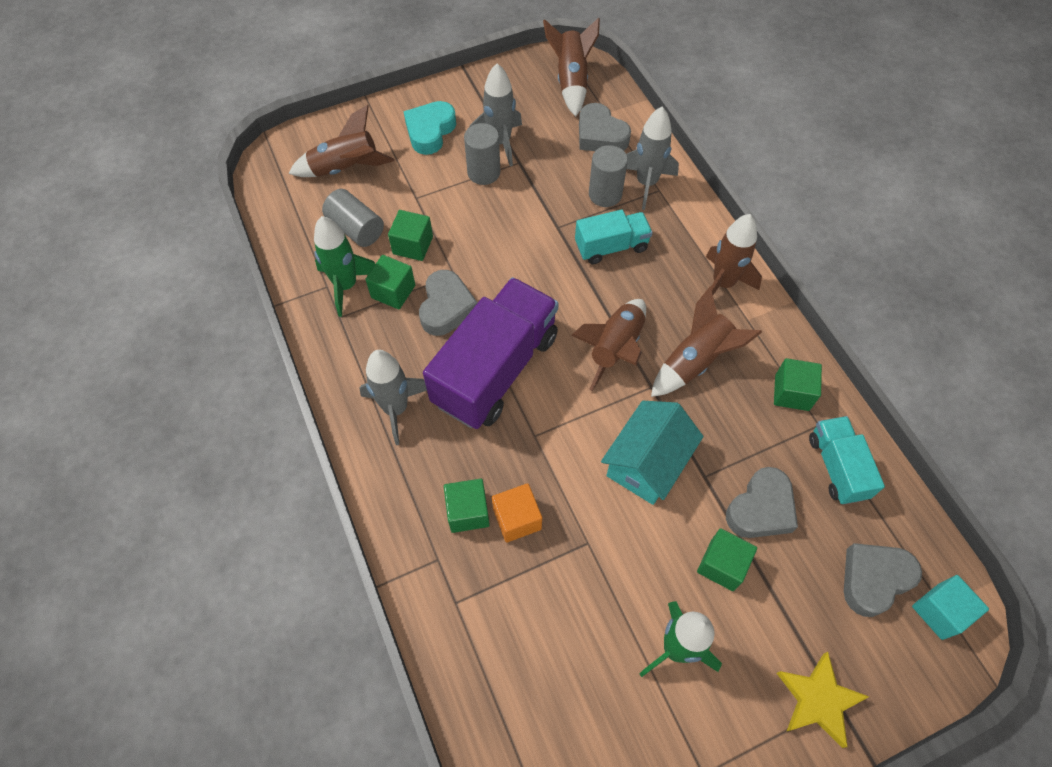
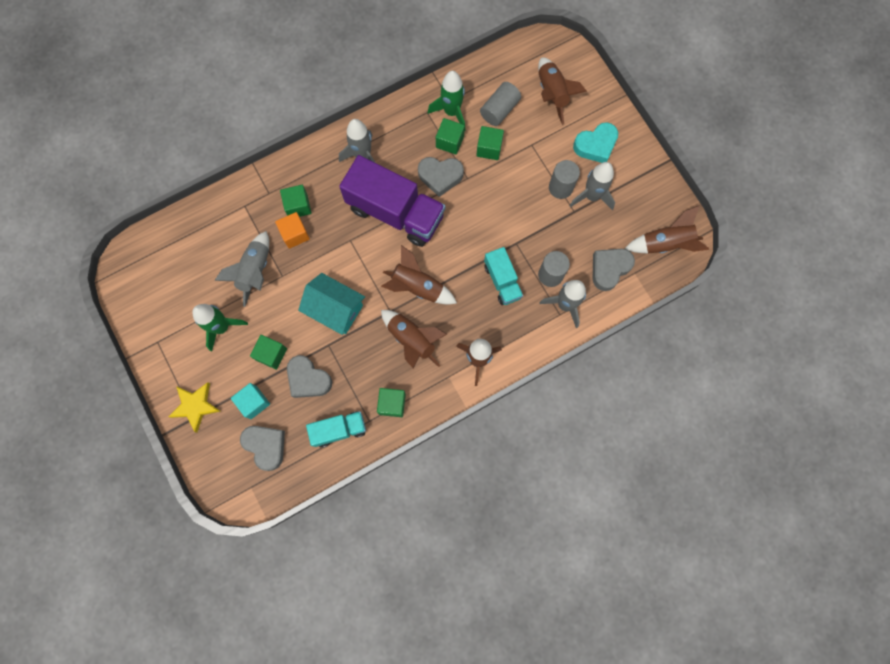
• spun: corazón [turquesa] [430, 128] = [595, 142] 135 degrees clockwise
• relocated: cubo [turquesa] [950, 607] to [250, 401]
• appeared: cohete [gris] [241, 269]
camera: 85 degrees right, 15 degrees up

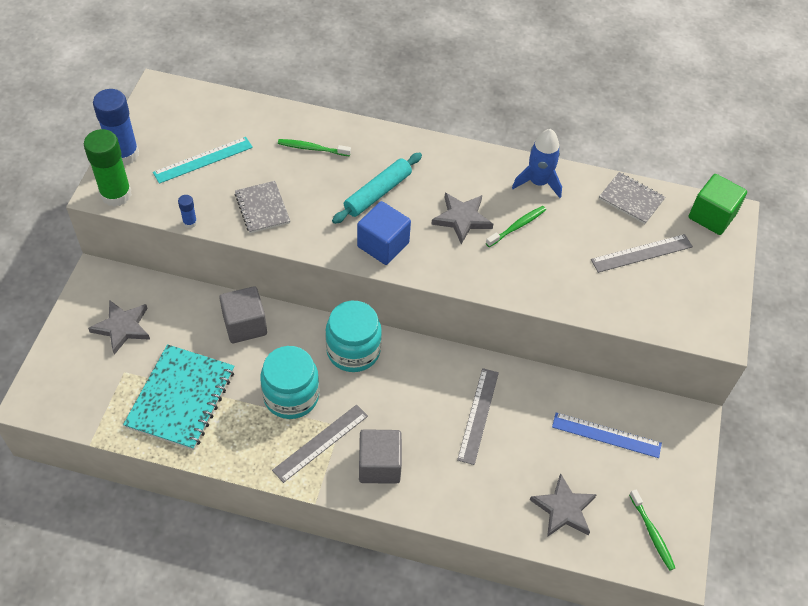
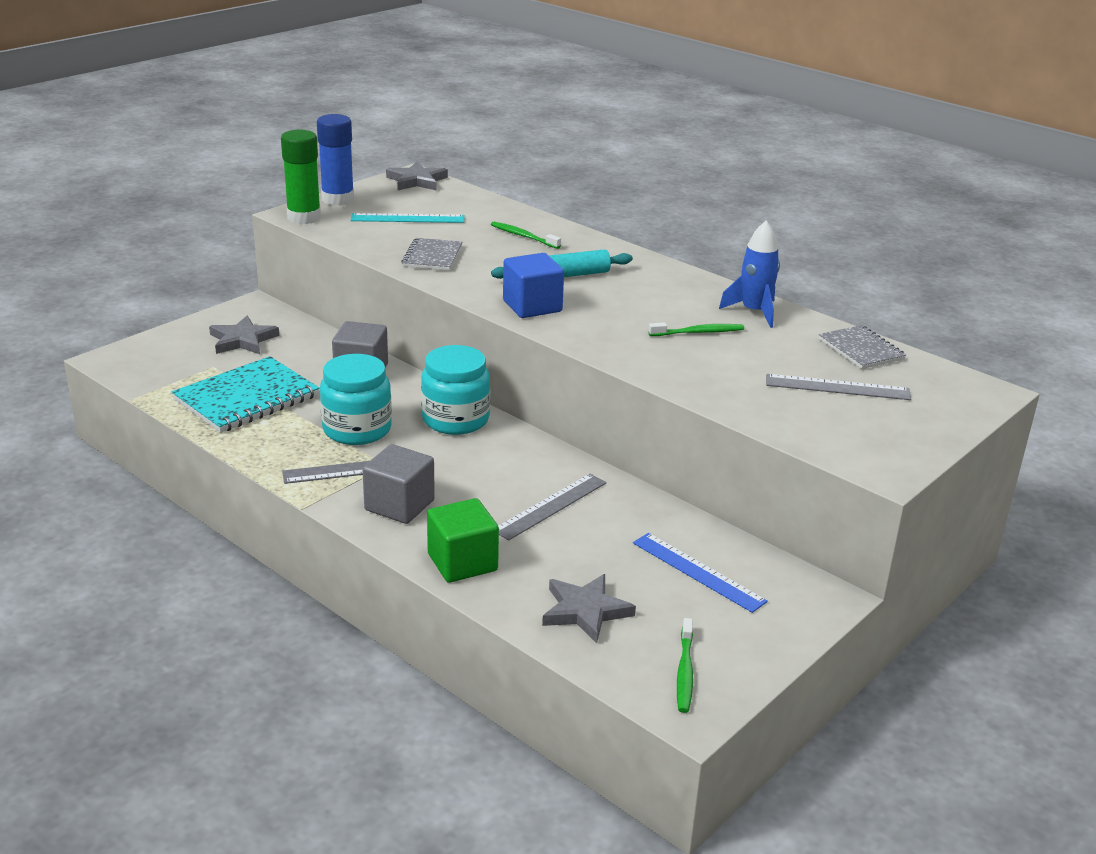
• missing: barra de pegamento [azul] [187, 211]
• relocated: estrella [gris] [462, 218] to [417, 176]
• relocated: cubo [verde] [718, 204] to [463, 540]
camera: 30 degrees right, 25 degrees down

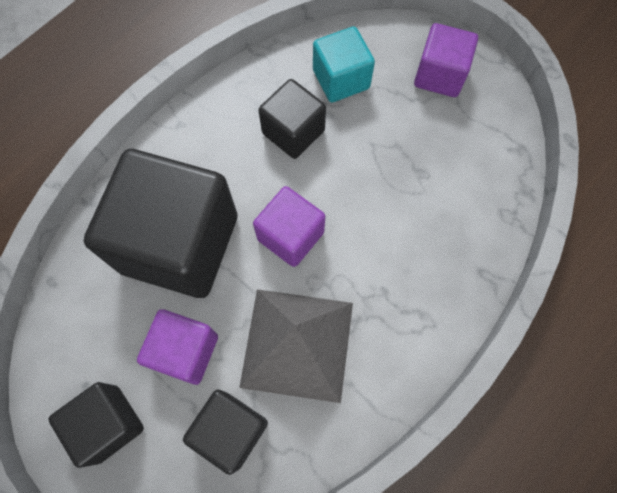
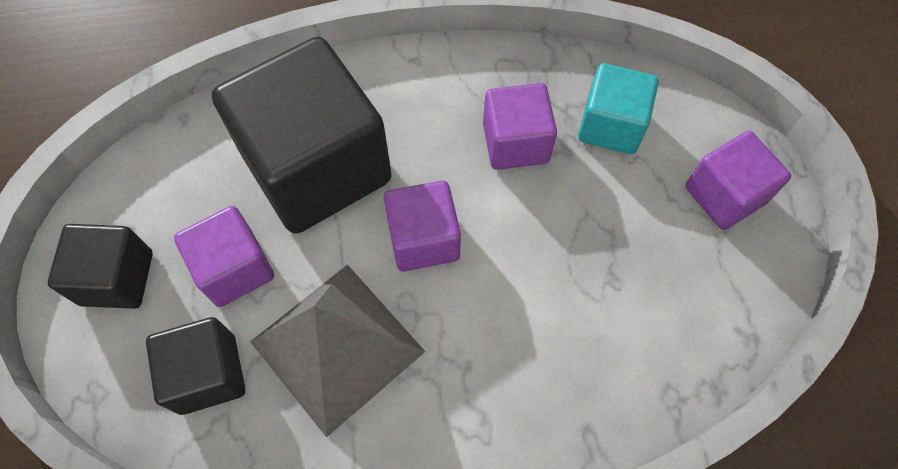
• colour: cubo [negro] [292, 119] to cubo [morado] [520, 126]
camera: 40 degrees right, 5 degrees down

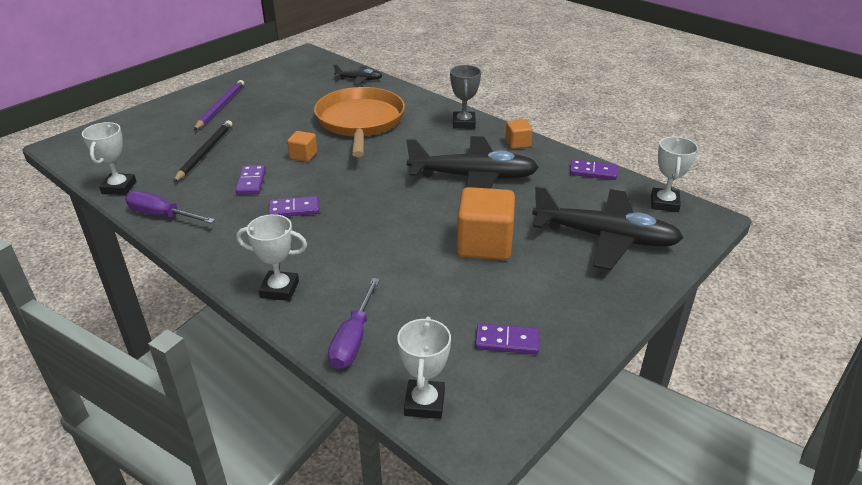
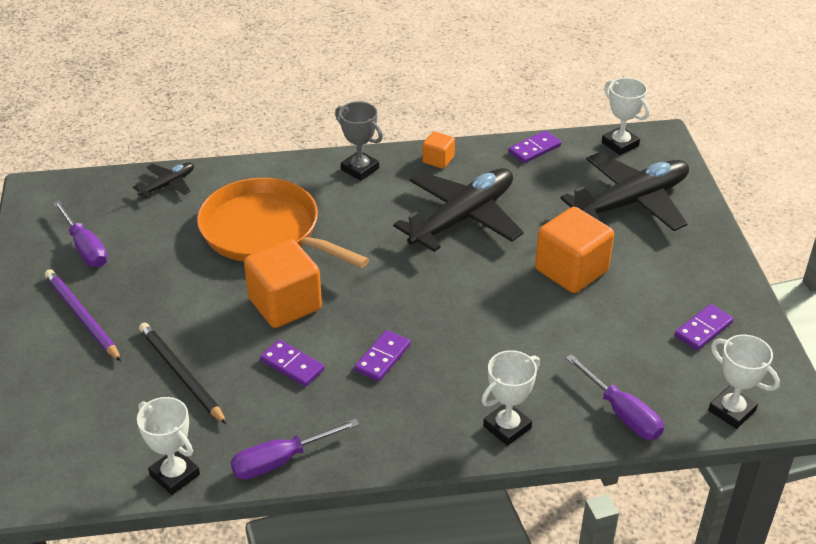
• size: cubo [naranja] [302, 146] = [283, 283] x1.99
• appeared: destornillador [morado] [80, 233]
camera: 50 degrees left, 5 degrees up

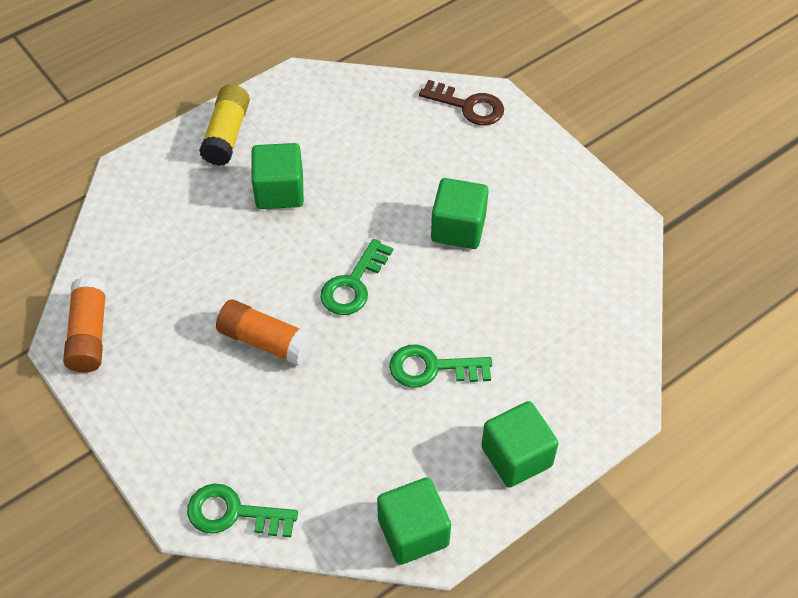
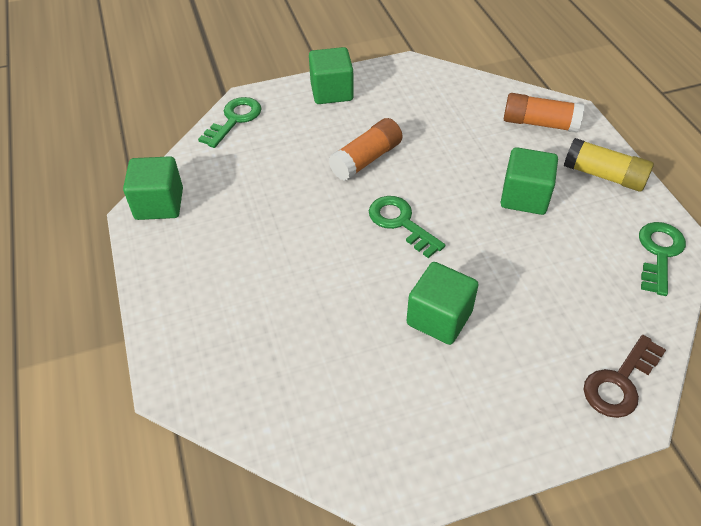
• relocated: barra de pegamento [naranja] [85, 324] to [544, 113]
• relocated: llave [verde] [440, 366] to [662, 259]
• relocated: cubo [verde] [520, 444] to [331, 75]
camera: 110 degrees right, 5 degrees down

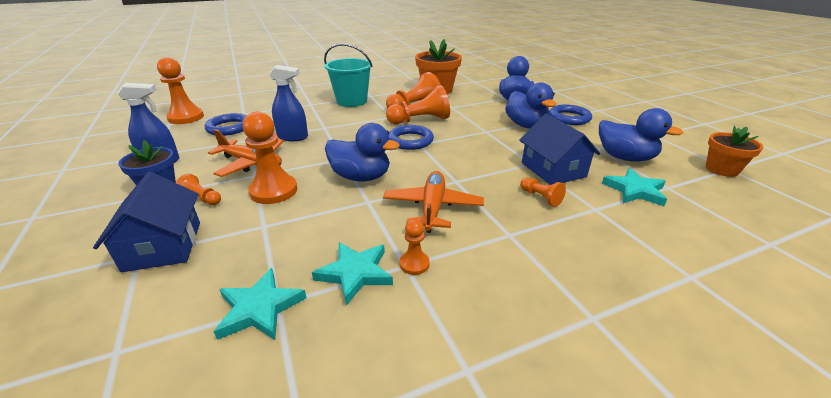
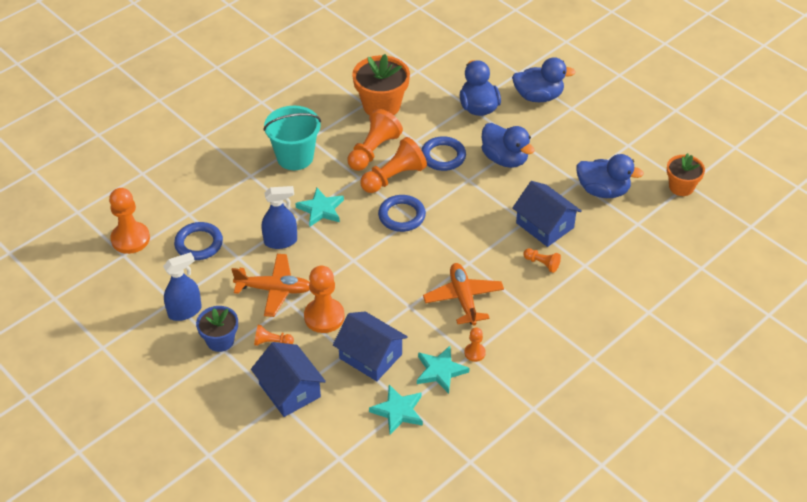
• relocated: pato [azul] [362, 152] to [544, 79]
• relocated: anillo [azul] [570, 115] to [443, 153]
• relocated: estrella [turquesa] [634, 187] to [319, 207]
• appeared: casa [azul] [370, 346]
camera: 20 degrees left, 15 degrees up

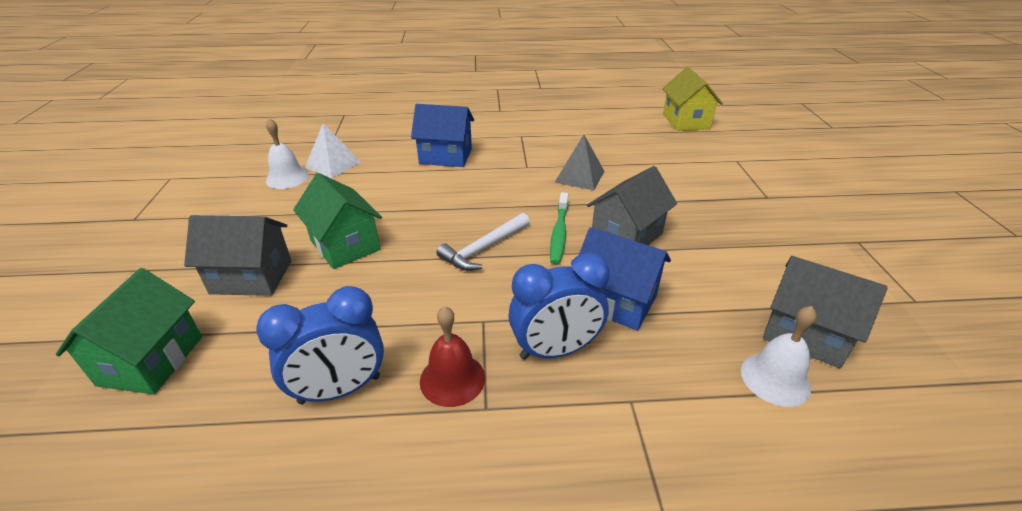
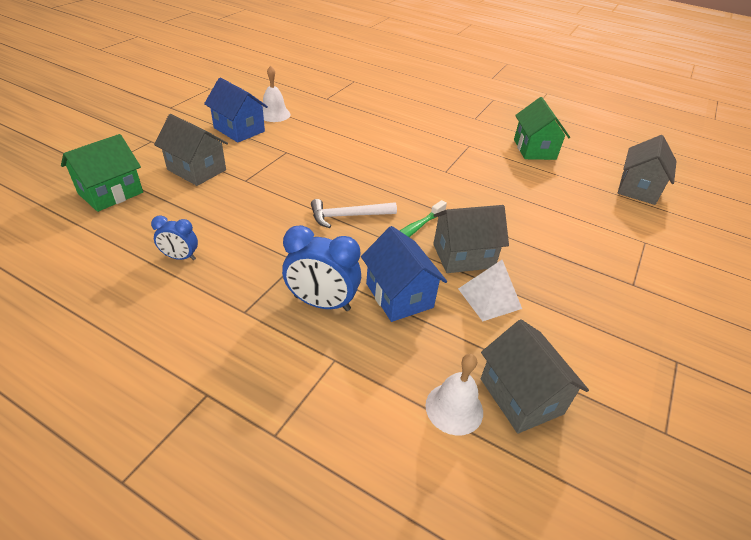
• size: despertador [azul] [320, 345] = [174, 237] x0.58
• relocated: casa [verde] [337, 221] to [542, 128]
• relocated: pirámide [blanco] [333, 150] to [490, 290]
• relocated: casa [azul] [442, 135] to [236, 110]
• missing: campana [rojo] [452, 356]
• missing: pirámide [gris] [579, 162]
• colour: casa [amarillo] [692, 99] to casa [gris] [647, 170]
camera: 30 degrees right, 5 degrees up

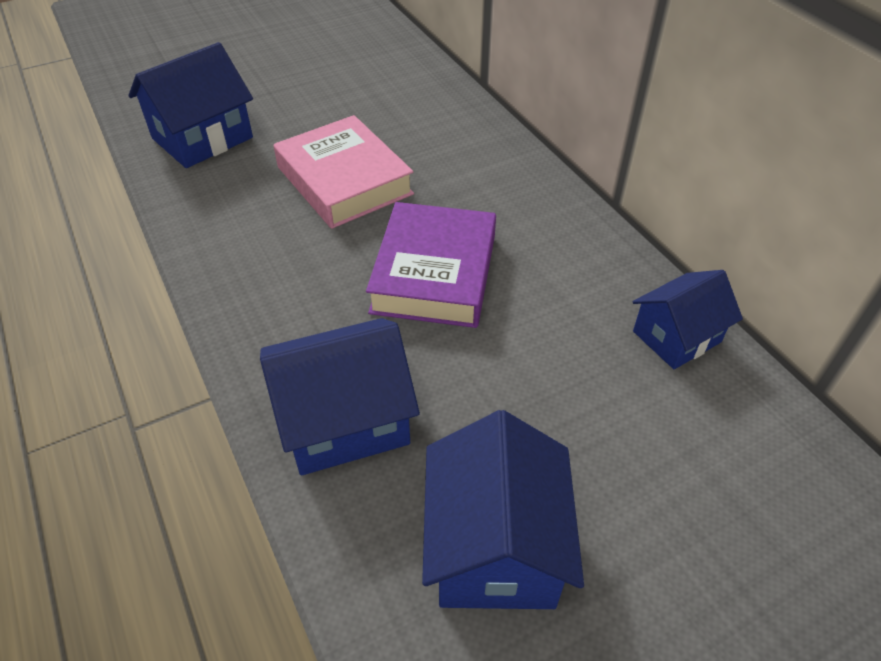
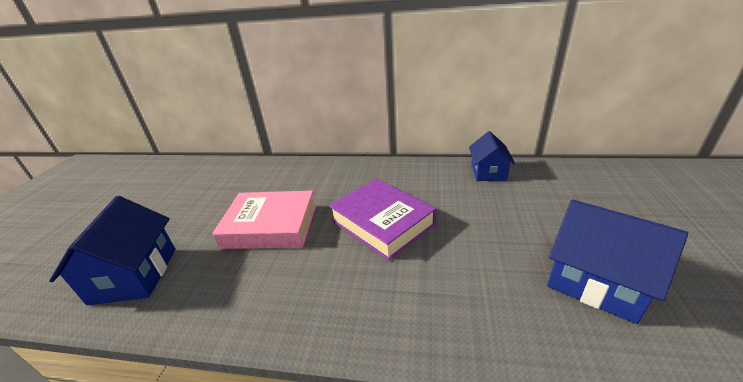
• missing: casa [azul] [340, 396]
camera: 50 degrees left, 15 degrees down

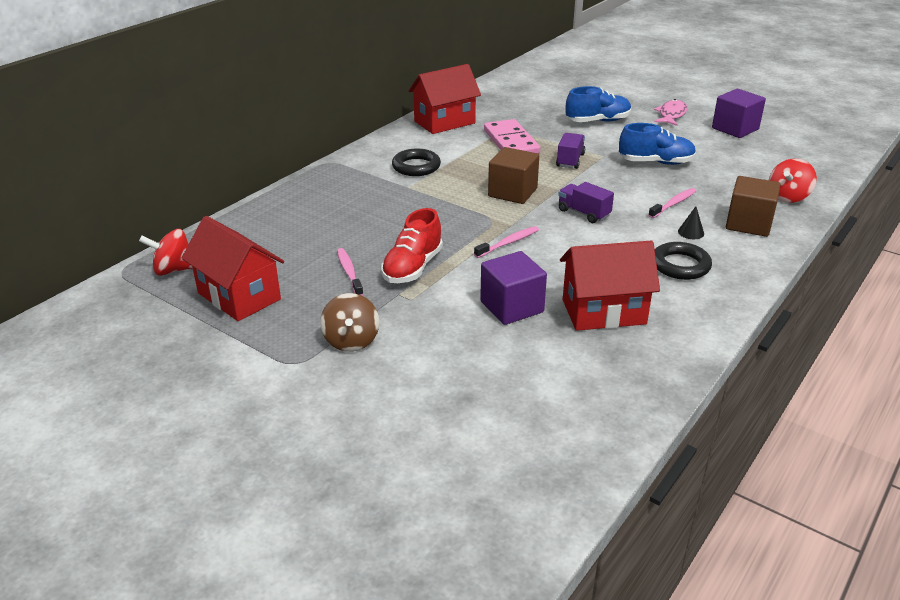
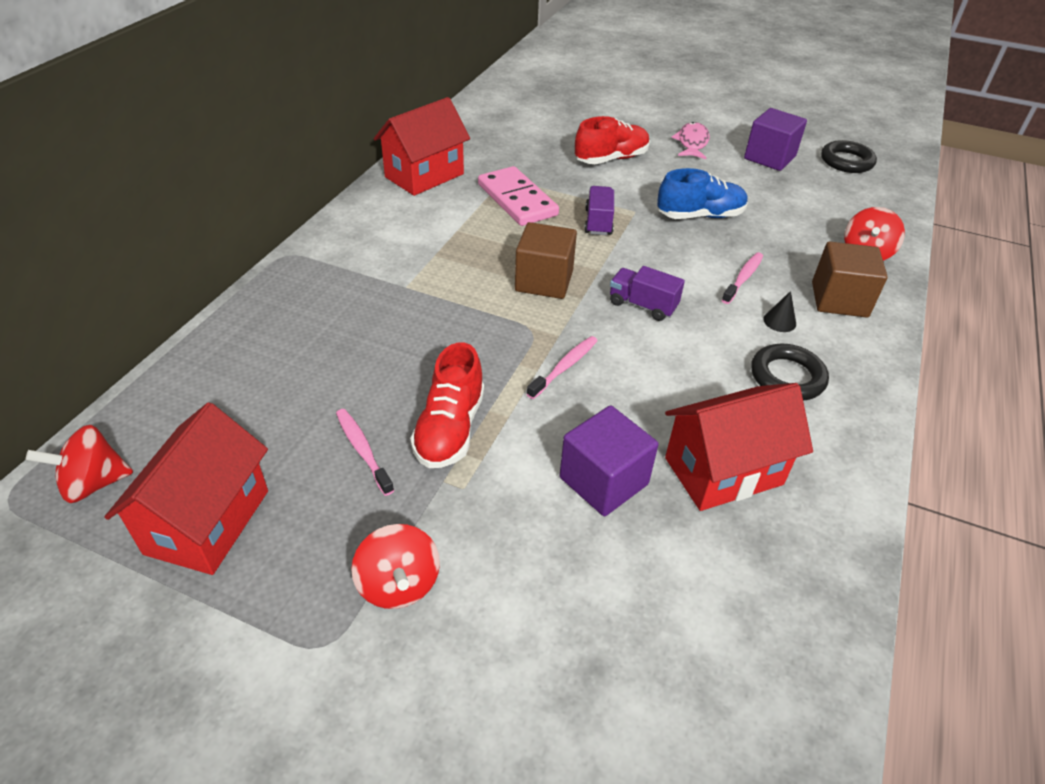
• spun: casa [rojo] [232, 268] = [186, 488] 75 degrees clockwise
• colour: peonza [marrón] [349, 322] to peonza [rojo] [395, 566]
• relocated: anillo [negro] [416, 162] to [849, 156]
• colour: zapato [azul] [598, 104] to zapato [rojo] [612, 140]
camera: 15 degrees left, 10 degrees up

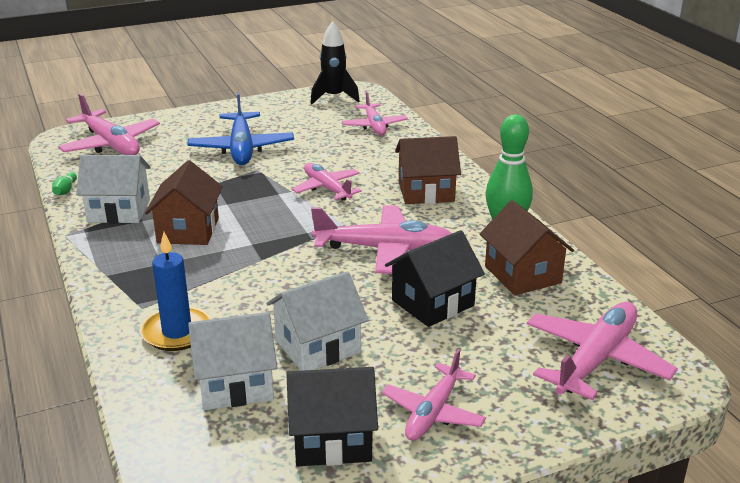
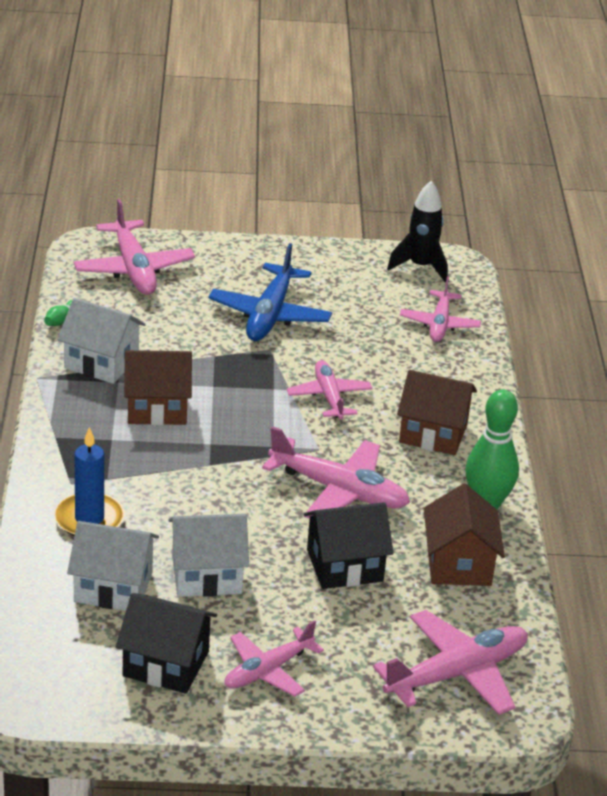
• spun: casa [marrón] [184, 202] = [158, 387] 60 degrees clockwise
camera: 20 degrees right, 5 degrees up

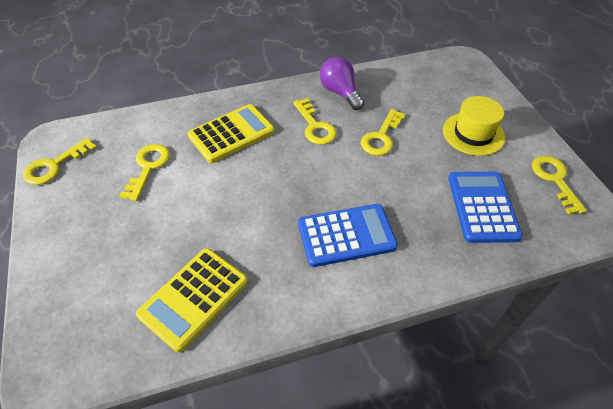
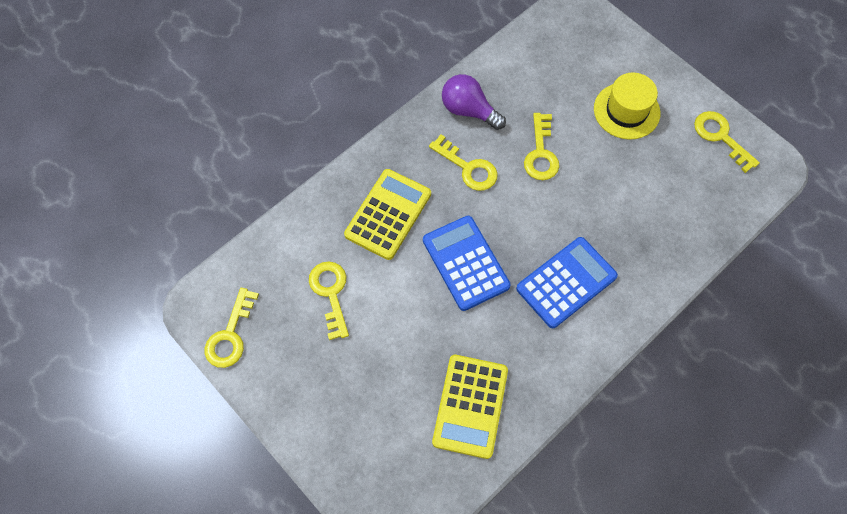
• relocated: calculadora [azul] [485, 207] to [467, 263]
camera: 25 degrees left, 15 degrees up

